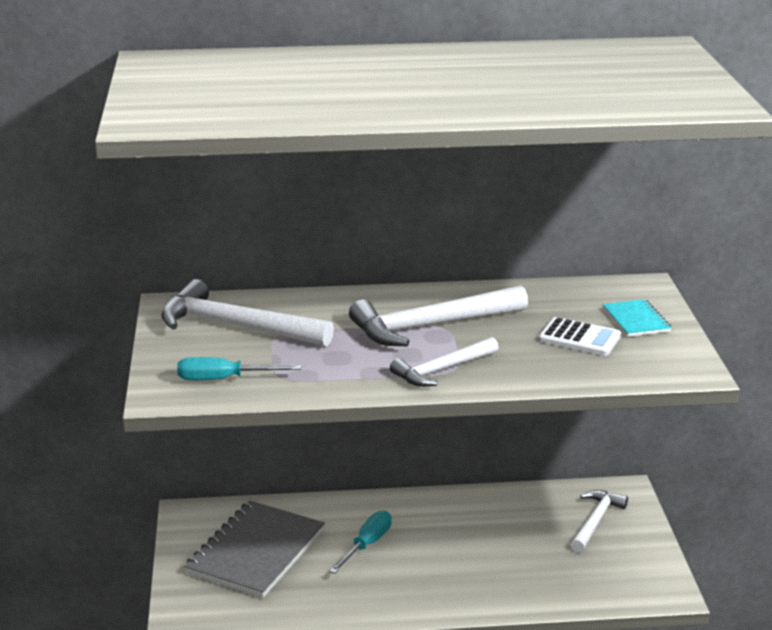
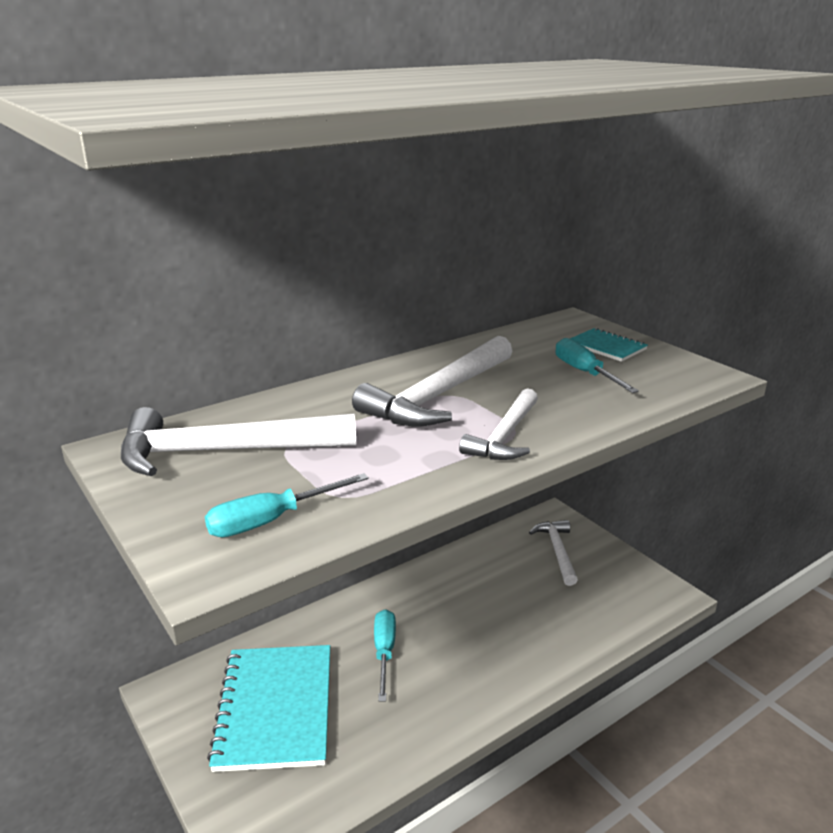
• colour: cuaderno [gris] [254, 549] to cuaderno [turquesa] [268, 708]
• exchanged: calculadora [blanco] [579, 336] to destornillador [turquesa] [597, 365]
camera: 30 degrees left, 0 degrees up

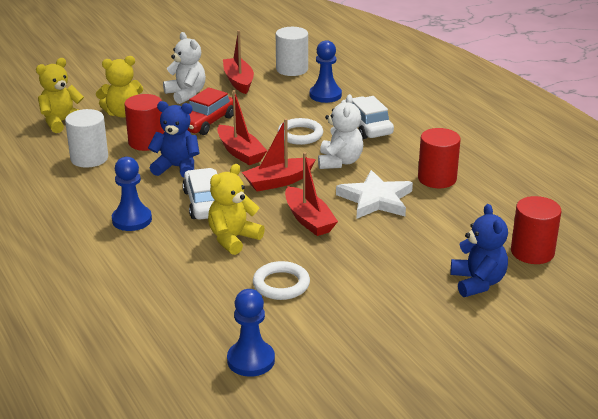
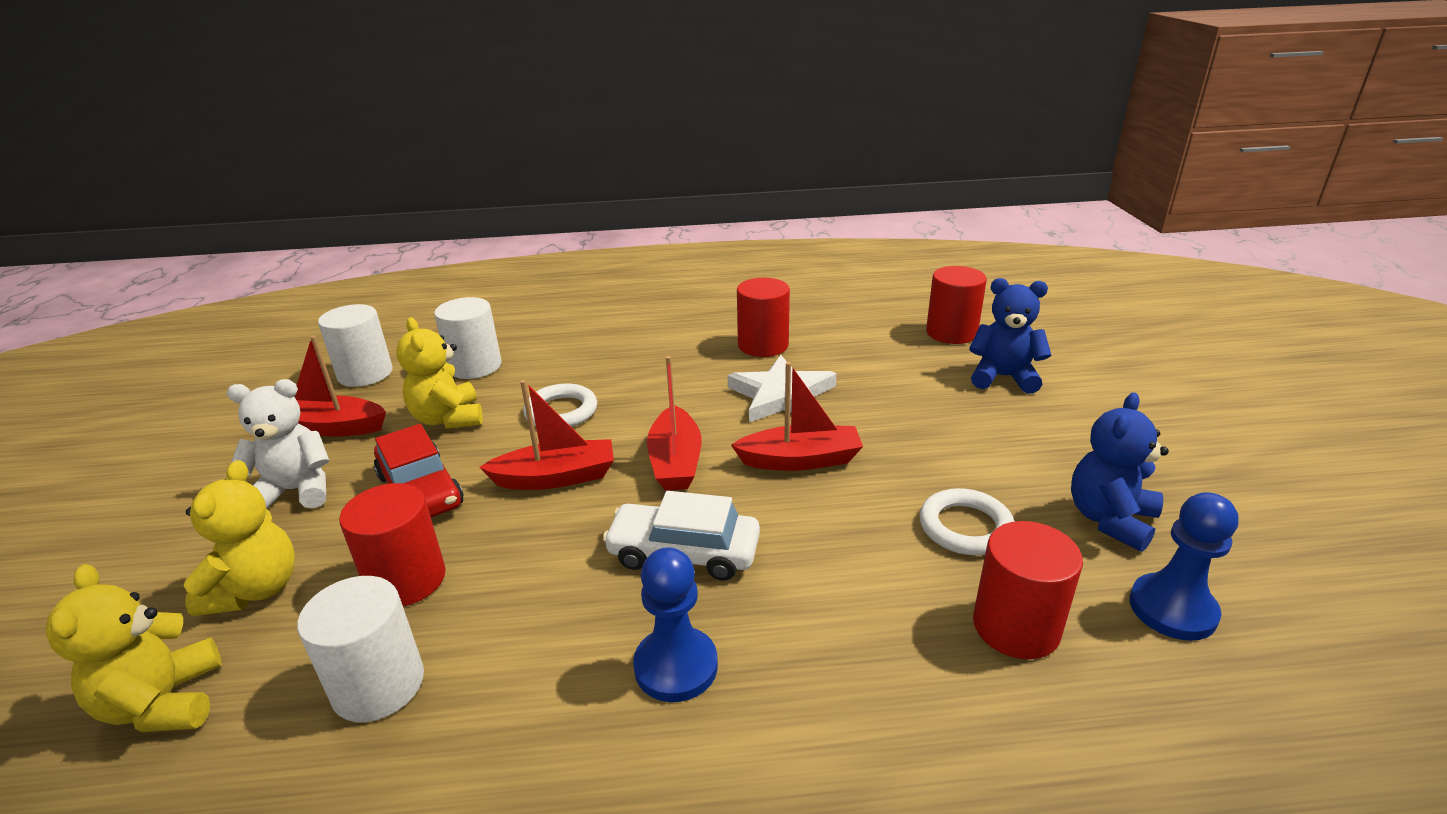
• relocated: osito [azul] [174, 139] to [1120, 472]
• relocated: osito [amarillo] [236, 209] to [439, 373]
• exchanged: peón [azul] [326, 71] to cilindro [blanco] [468, 338]
• missing: osito [blanco] [340, 131]
• missing: coche [blanco] [367, 117]
• appeared: cilindro [rojo] [1028, 590]
camera: 65 degrees left, 0 degrees up

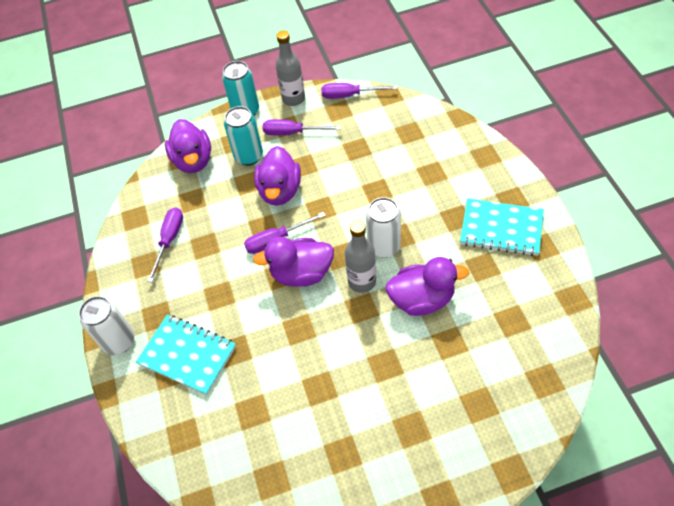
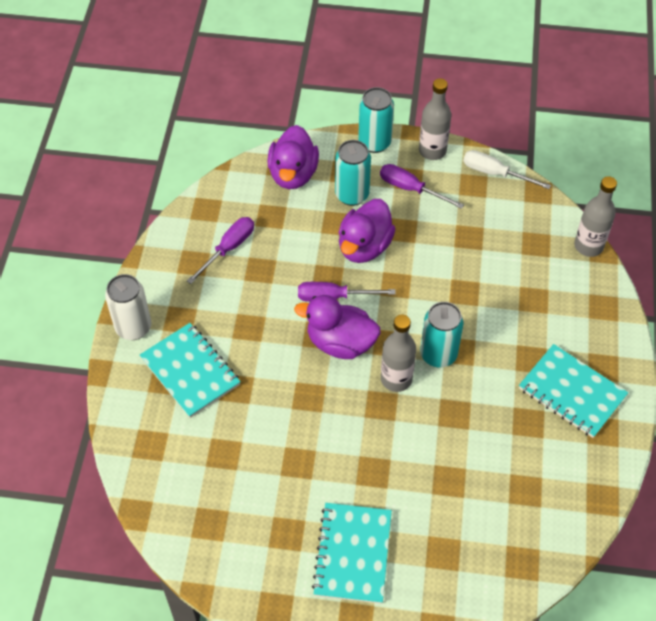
• colour: destornillador [morado] [359, 91] to destornillador [blanco] [507, 169]
• colour: lata [blanco] [383, 227] to lata [turquesa] [442, 335]
• missing: pato [morado] [427, 286]
• appeared: cuaderno [turquesa] [352, 553]
• appeared: botella [gris] [595, 216]
camera: 20 degrees right, 0 degrees up

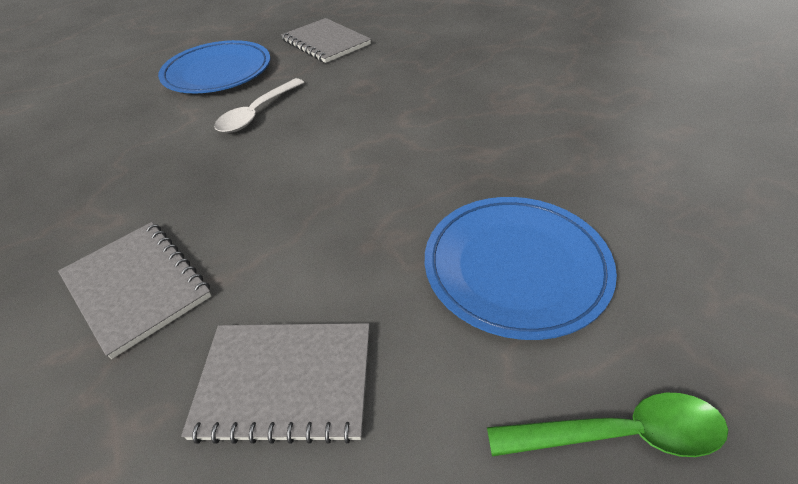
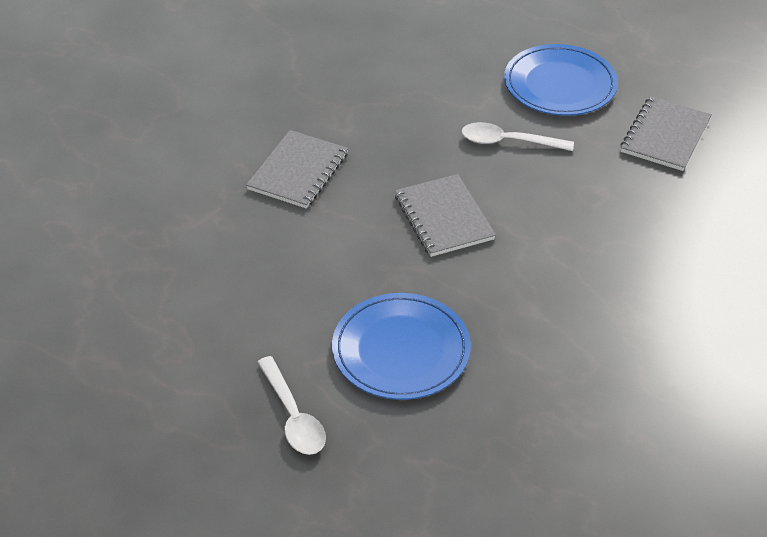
• relocated: cuaderno [gris] [275, 383] to [445, 215]
• colour: cuchara [verde] [607, 425] to cuchara [blanco] [291, 405]
camera: 65 degrees right, 0 degrees up

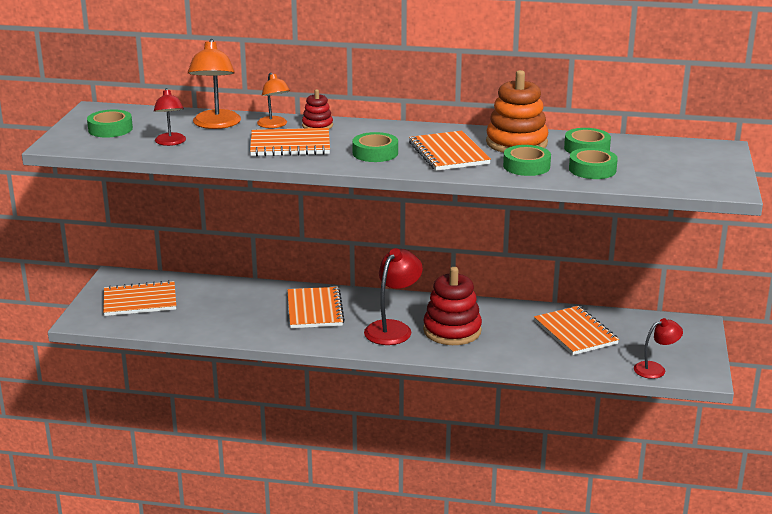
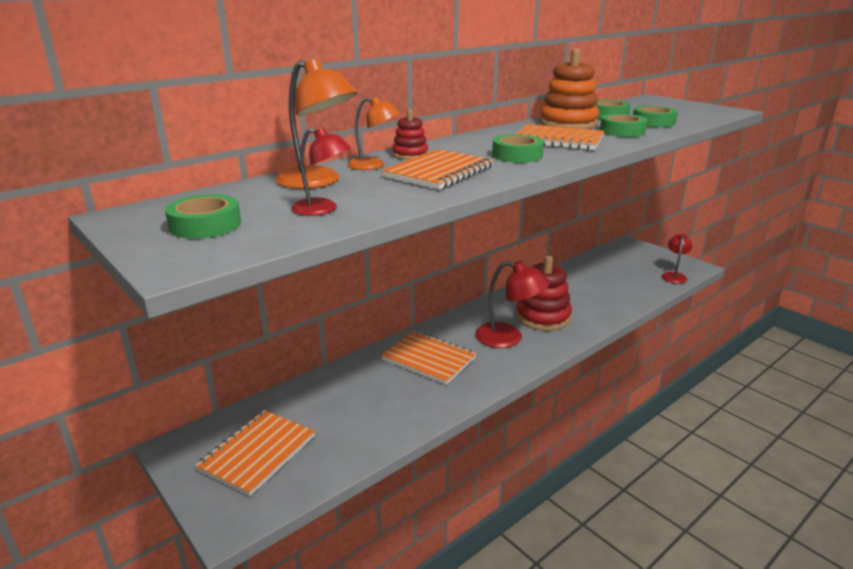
• spun: lámpara [rojo] [393, 296] = [512, 304] 135 degrees clockwise
• missing: cuaderno [naranja] [576, 330]
camera: 50 degrees left, 0 degrees up

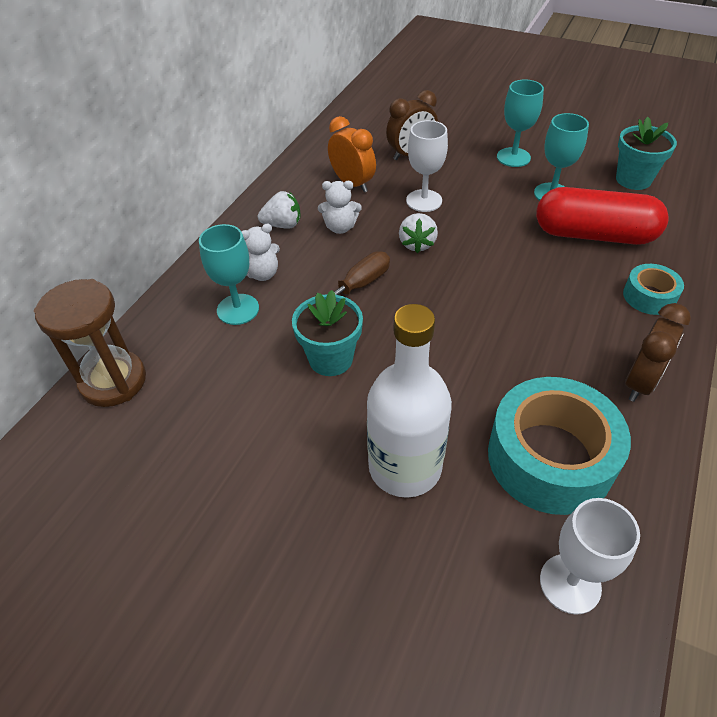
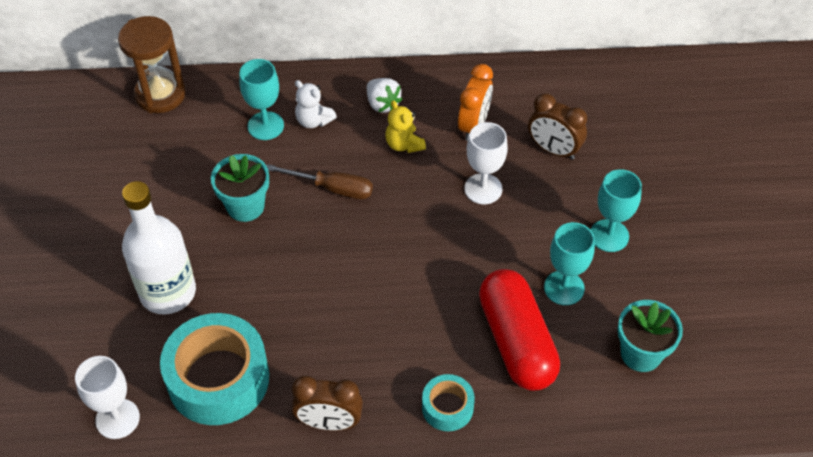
• colour: osito [blanco] [340, 207] to osito [amarillo] [405, 126]
• missing: fresa [blanco] [418, 233]
camera: 60 degrees right, 5 degrees up

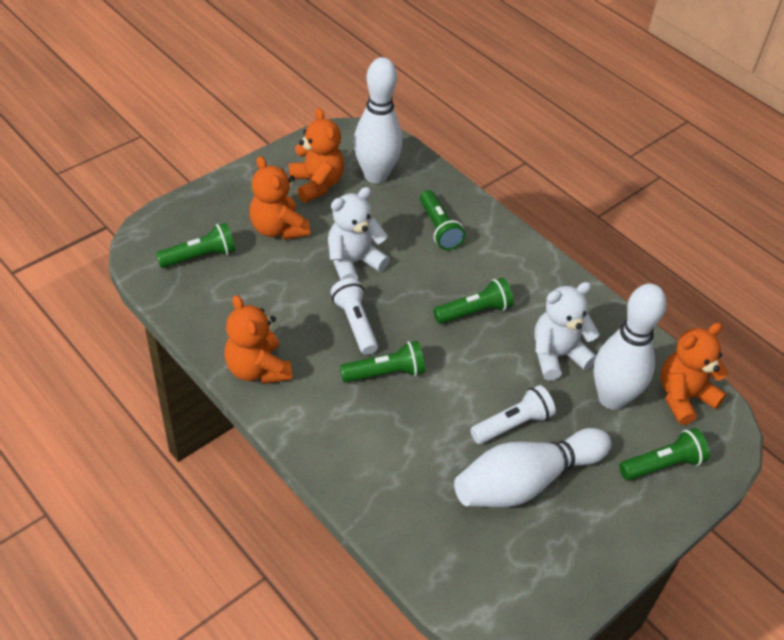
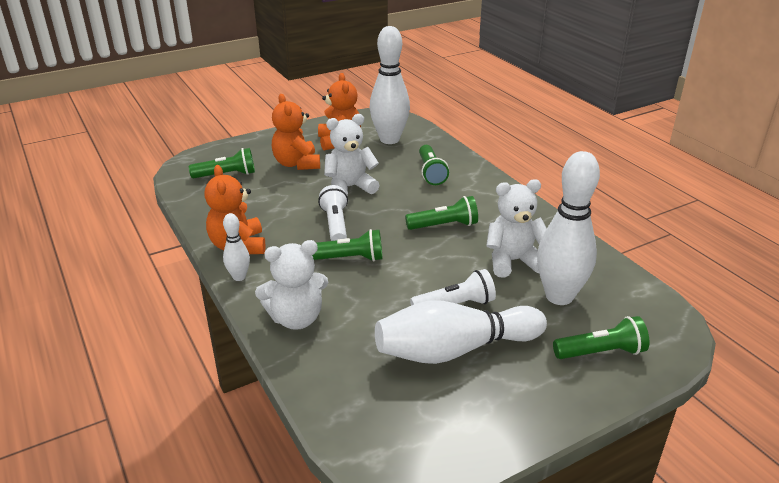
• missing: osito [naranja] [694, 373]
• appeared: bolo [blanco] [236, 247]
• appeared: osito [blanco] [291, 285]
camera: 15 degrees right, 15 degrees down

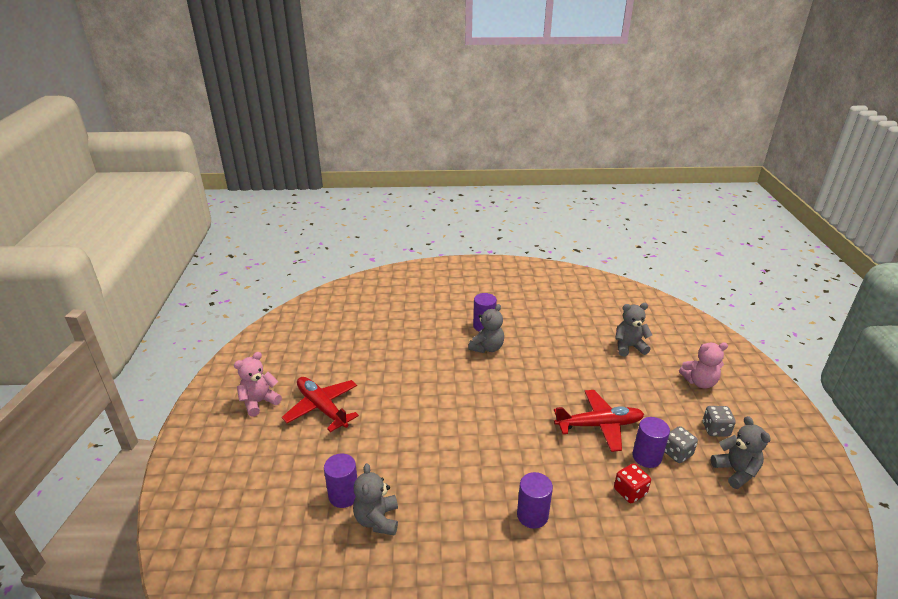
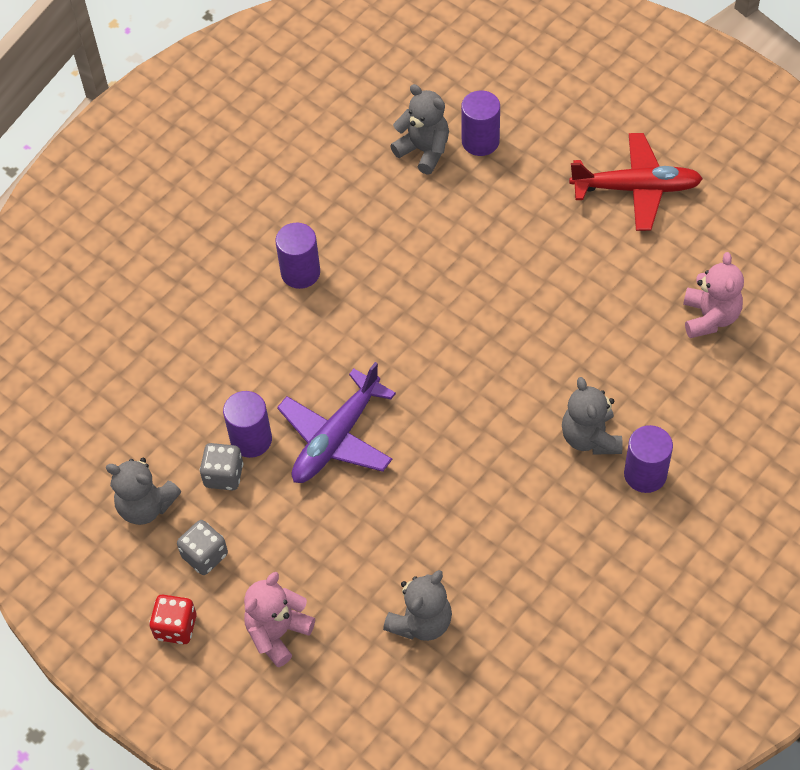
• relocated: osito [rosa] [258, 384] to [713, 295]
• colour: avión [rojo] [599, 421] to avión [morado] [336, 422]
• relocated: dado [rojo] [632, 483] to [173, 619]
camera: 135 degrees right, 25 degrees up

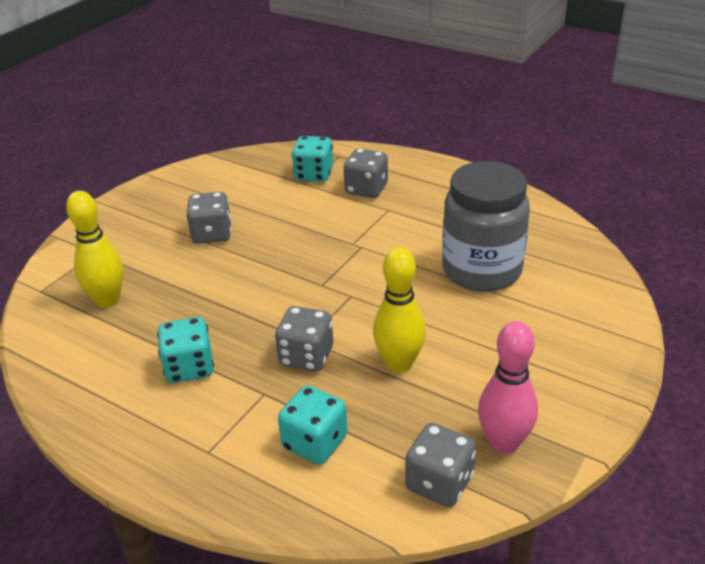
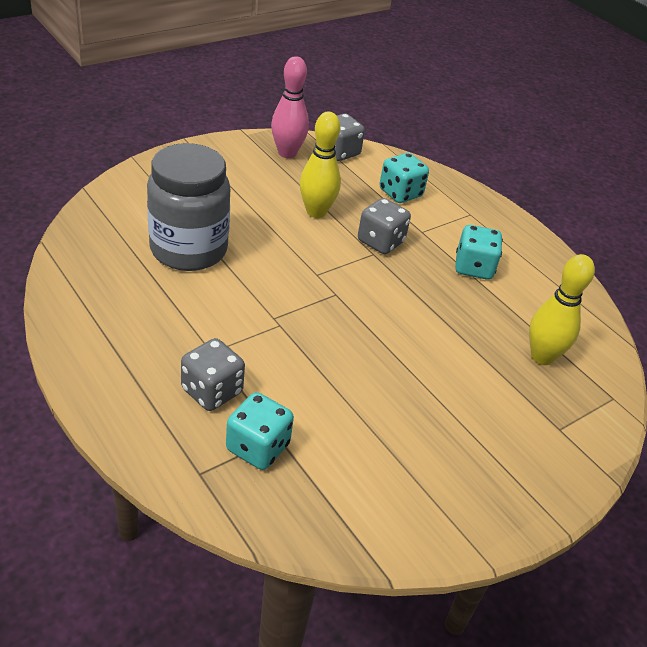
• missing: dado [gris] [208, 218]
camera: 165 degrees left, 5 degrees up

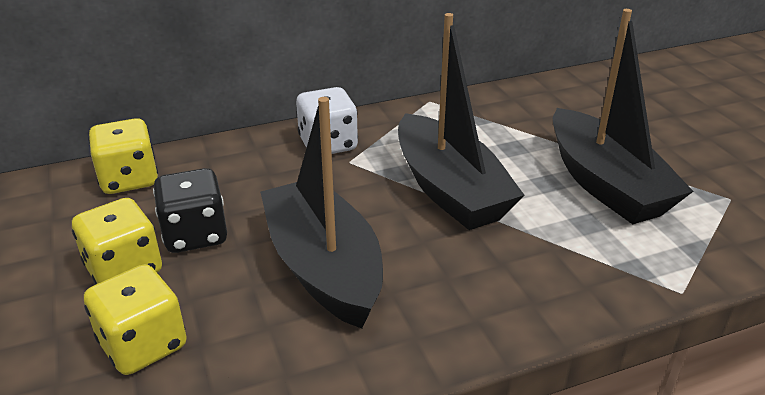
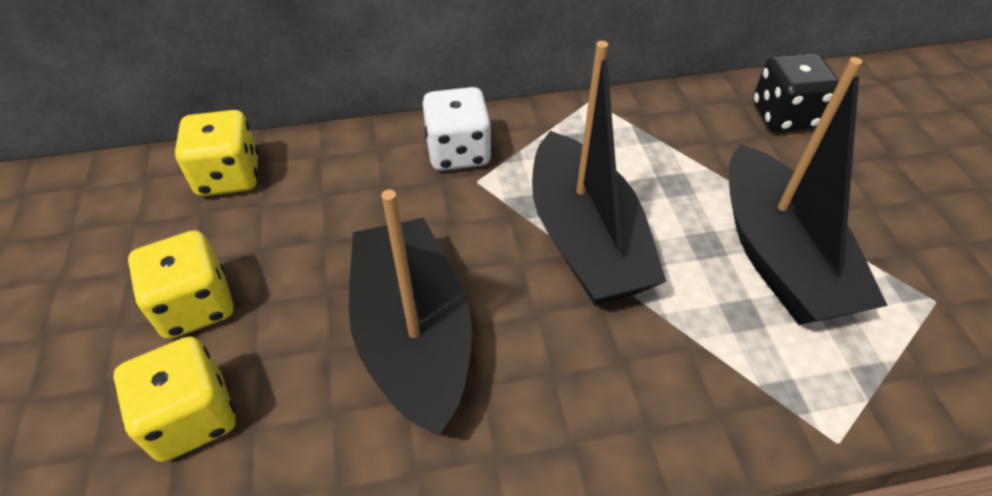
• relocated: dado [negro] [190, 210] to [796, 92]
camera: 10 degrees right, 15 degrees up

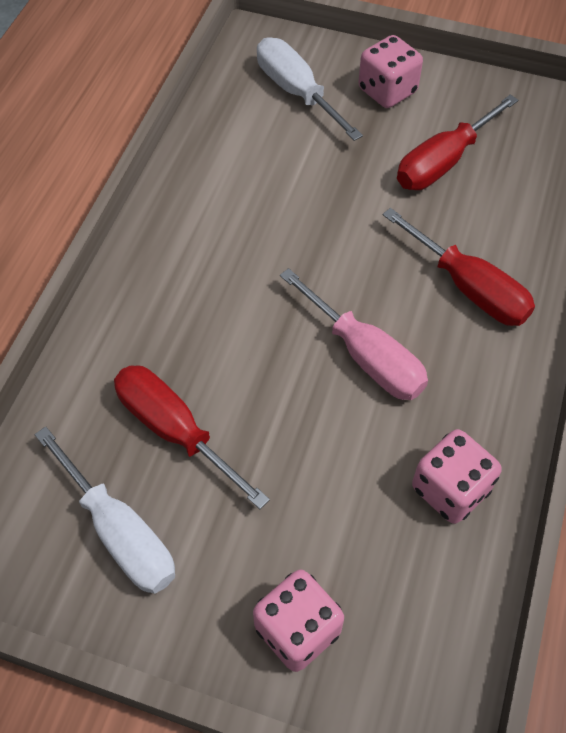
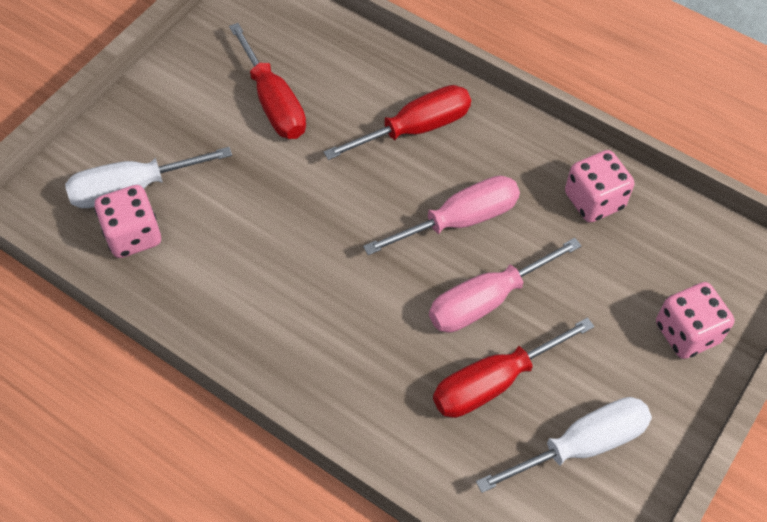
• relocated: dado [rosa] [390, 71] to [127, 221]
• appeared: destornillador [rosa] [505, 285]
camera: 75 degrees left, 0 degrees up

